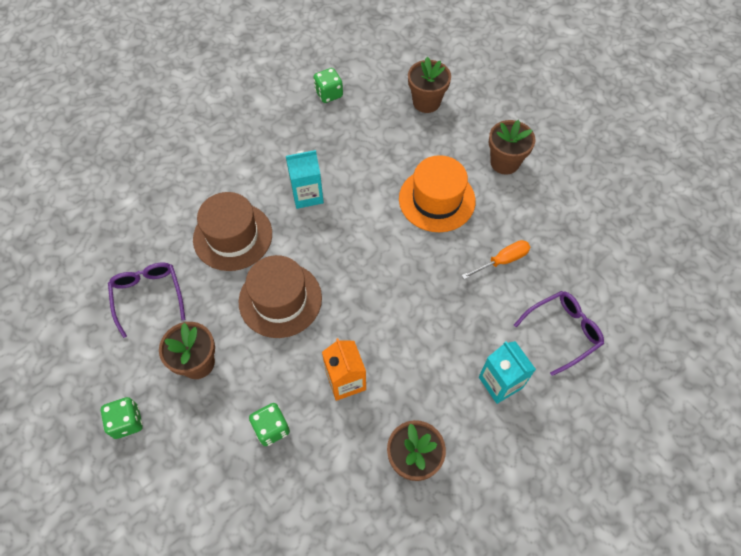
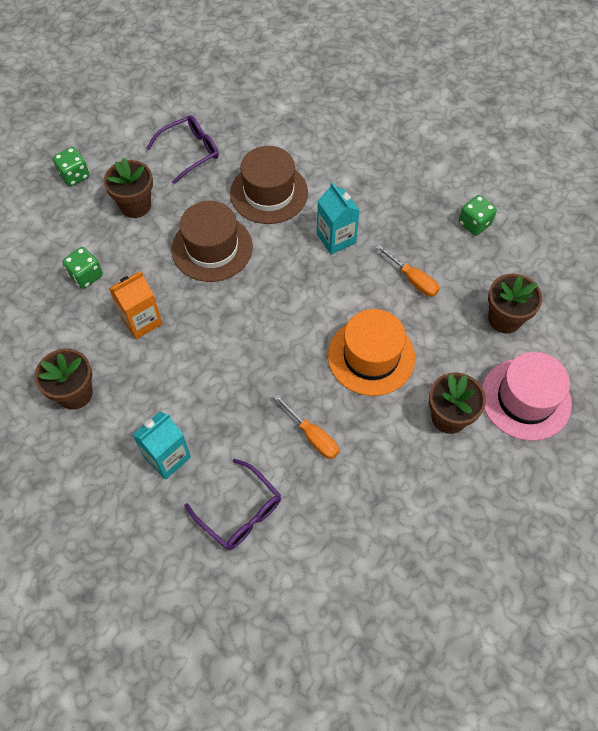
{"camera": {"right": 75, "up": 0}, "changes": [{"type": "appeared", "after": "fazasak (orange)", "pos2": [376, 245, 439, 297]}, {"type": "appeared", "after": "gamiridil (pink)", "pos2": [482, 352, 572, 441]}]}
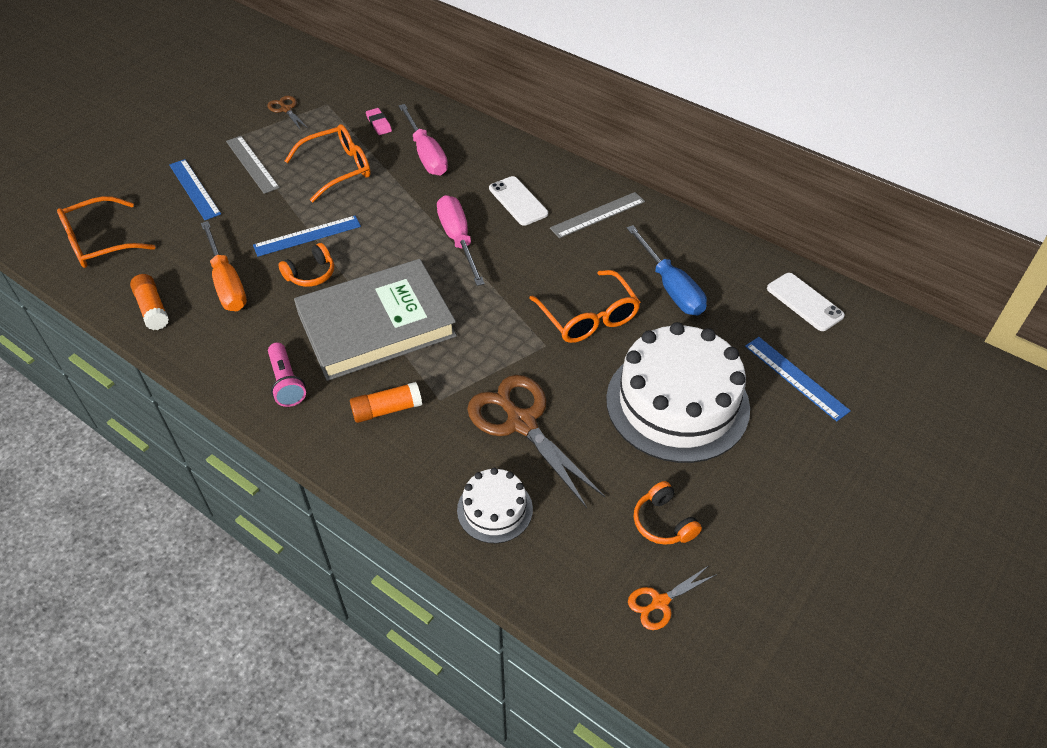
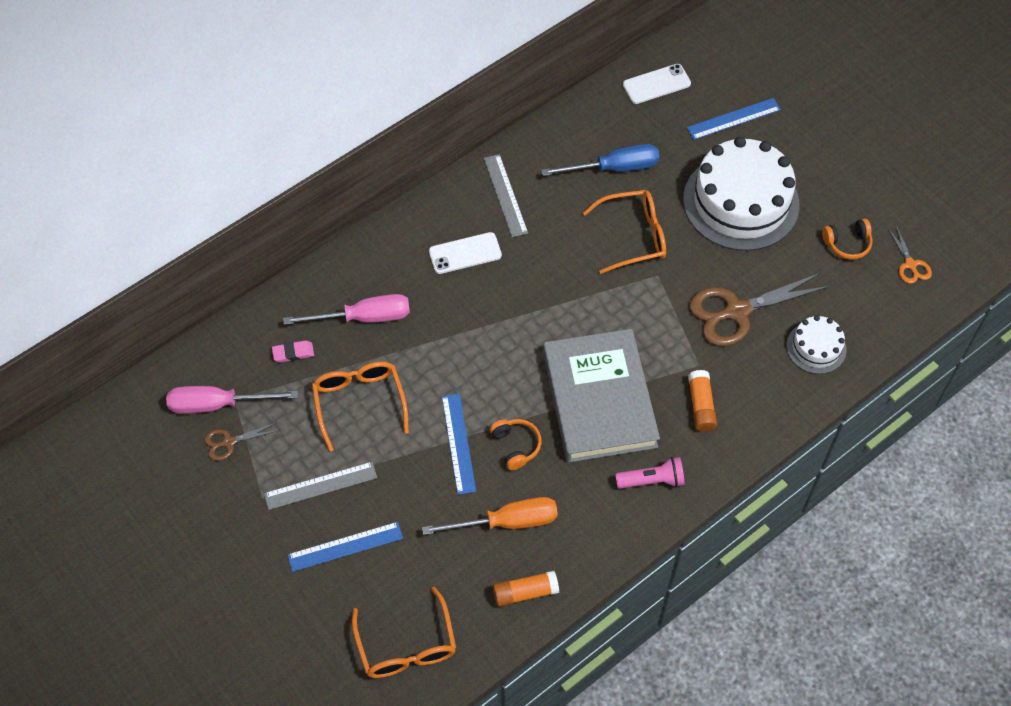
{"camera": {"right": -75, "up": 10}, "changes": [{"type": "relocated", "before": "fazasak (pink)", "pos1": [437, 195, 485, 286], "pos2": [166, 386, 298, 414]}]}
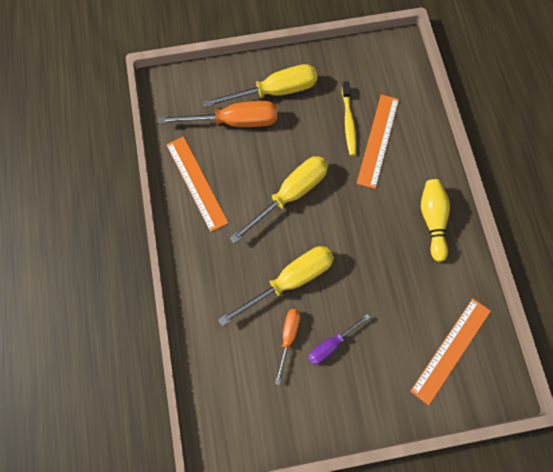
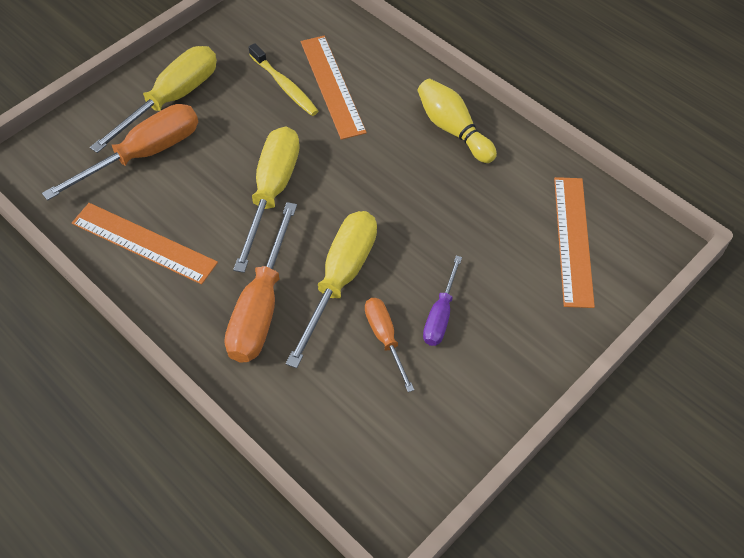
{"camera": {"right": -35, "up": -15}, "changes": [{"type": "appeared", "after": "fazasak (orange)", "pos2": [224, 202, 297, 362]}]}
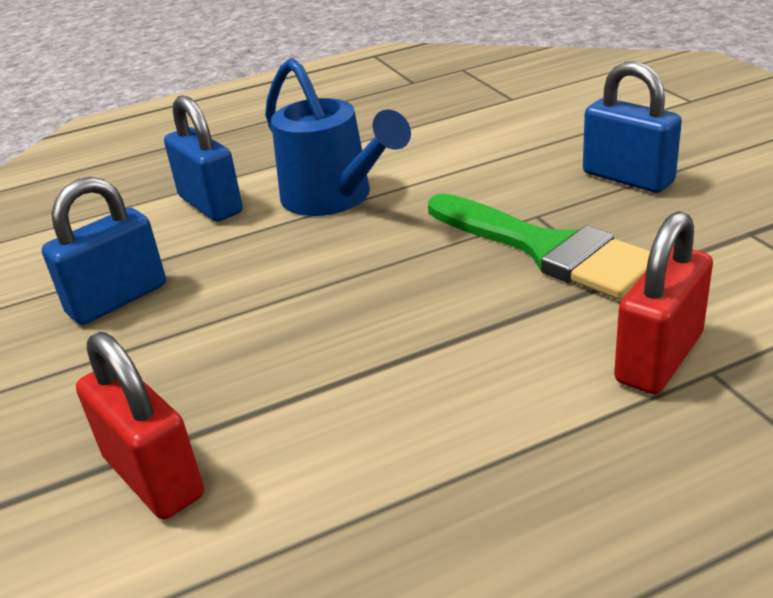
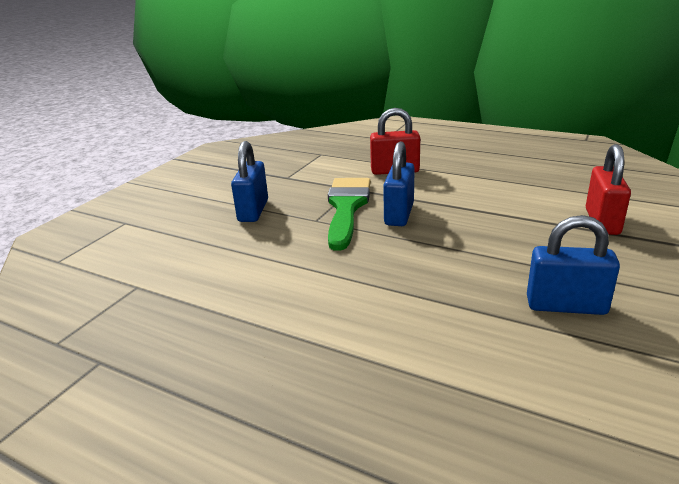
{"camera": {"right": -130, "up": -5}, "changes": [{"type": "missing", "before": "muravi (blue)", "pos1": [265, 58, 411, 216]}, {"type": "relocated", "before": "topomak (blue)", "pos1": [164, 95, 243, 222], "pos2": [383, 141, 415, 226]}]}
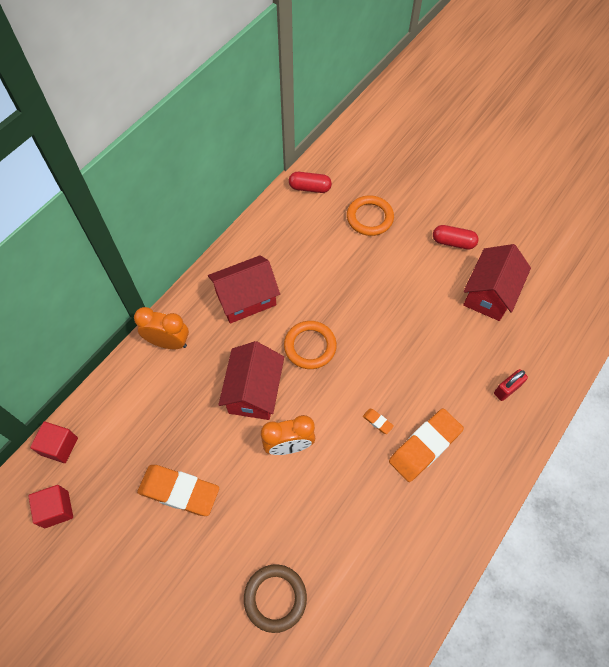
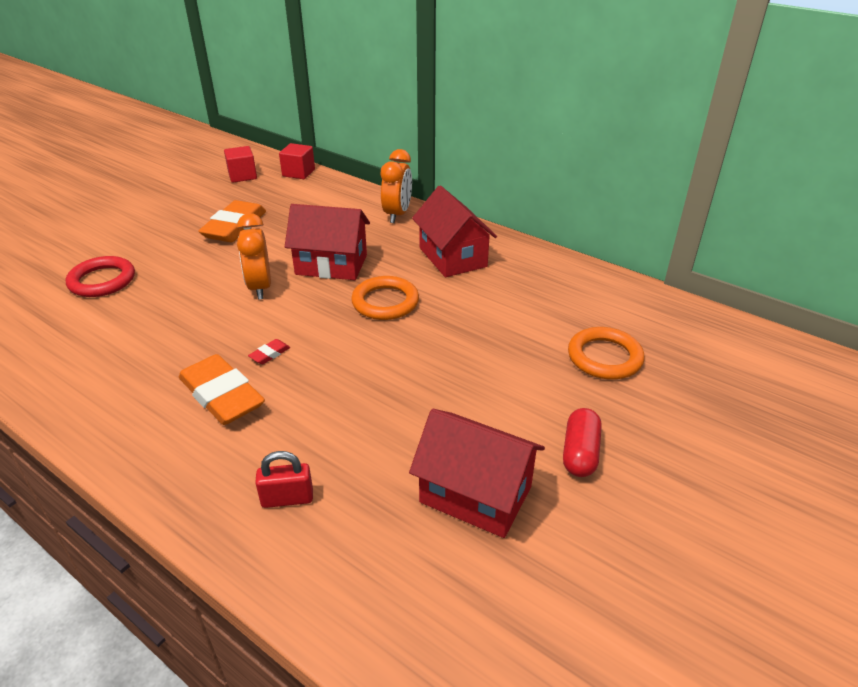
{"camera": {"right": 90, "up": -25}, "changes": [{"type": "missing", "before": "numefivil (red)", "pos1": [289, 172, 332, 193]}, {"type": "spun", "before": "topomak (red)", "pos1": [494, 369, 528, 401], "pos2": [255, 451, 313, 508], "turn": -60}, {"type": "colour", "before": "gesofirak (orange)", "after": "gesofirak (red)", "pos1": [363, 409, 394, 434], "pos2": [248, 339, 290, 364]}, {"type": "colour", "before": "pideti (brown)", "after": "pideti (red)", "pos1": [244, 564, 307, 633], "pos2": [66, 256, 135, 297]}]}
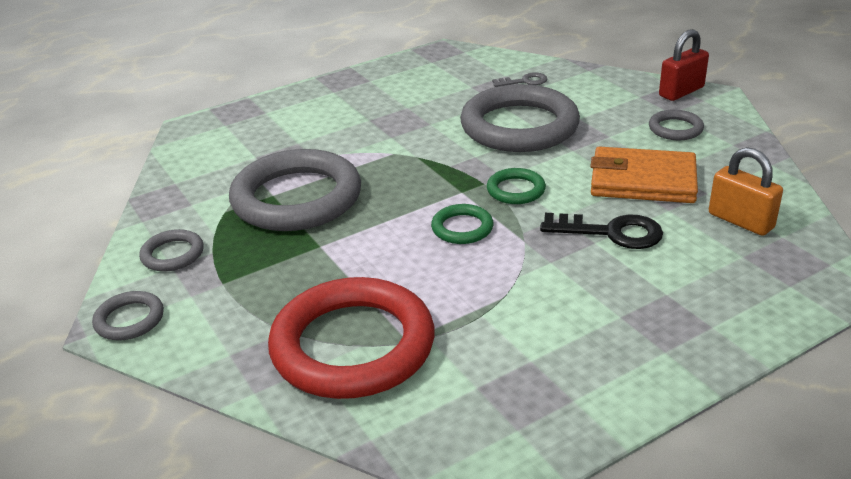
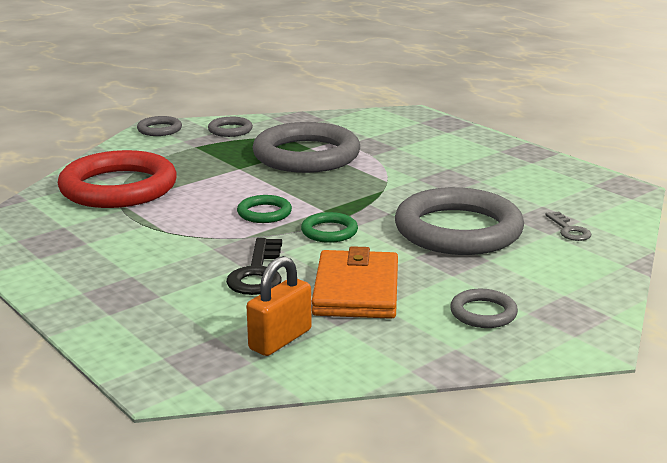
{"camera": {"right": 80, "up": -10}, "changes": [{"type": "missing", "before": "topomak (red)", "pos1": [659, 29, 709, 101]}]}
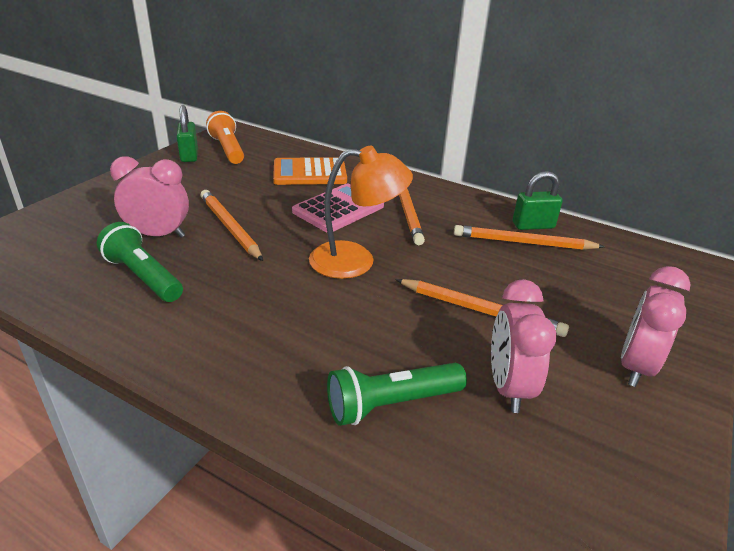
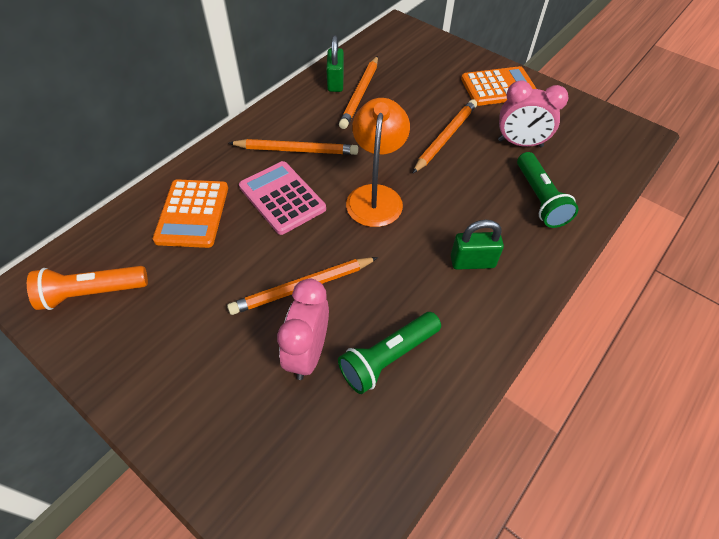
{"camera": {"right": -80, "up": 20}, "changes": [{"type": "relocated", "before": "topomak (green)", "pos1": [176, 105, 198, 162], "pos2": [451, 220, 504, 270]}, {"type": "exchanged", "before": "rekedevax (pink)", "after": "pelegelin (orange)", "pos1": [621, 266, 690, 387], "pos2": [461, 66, 537, 106]}]}
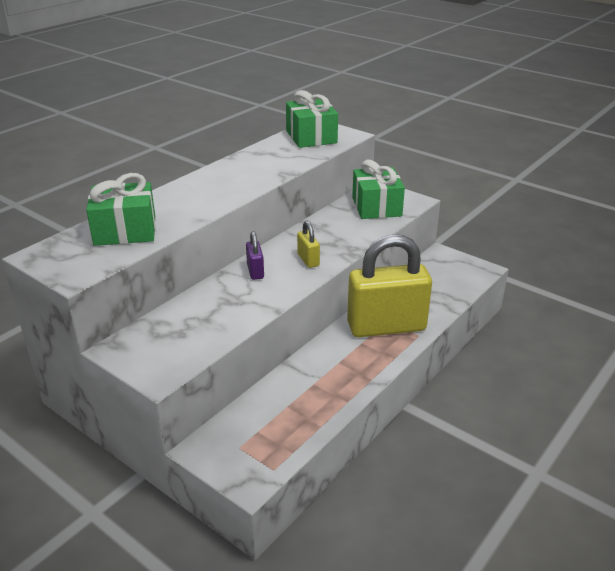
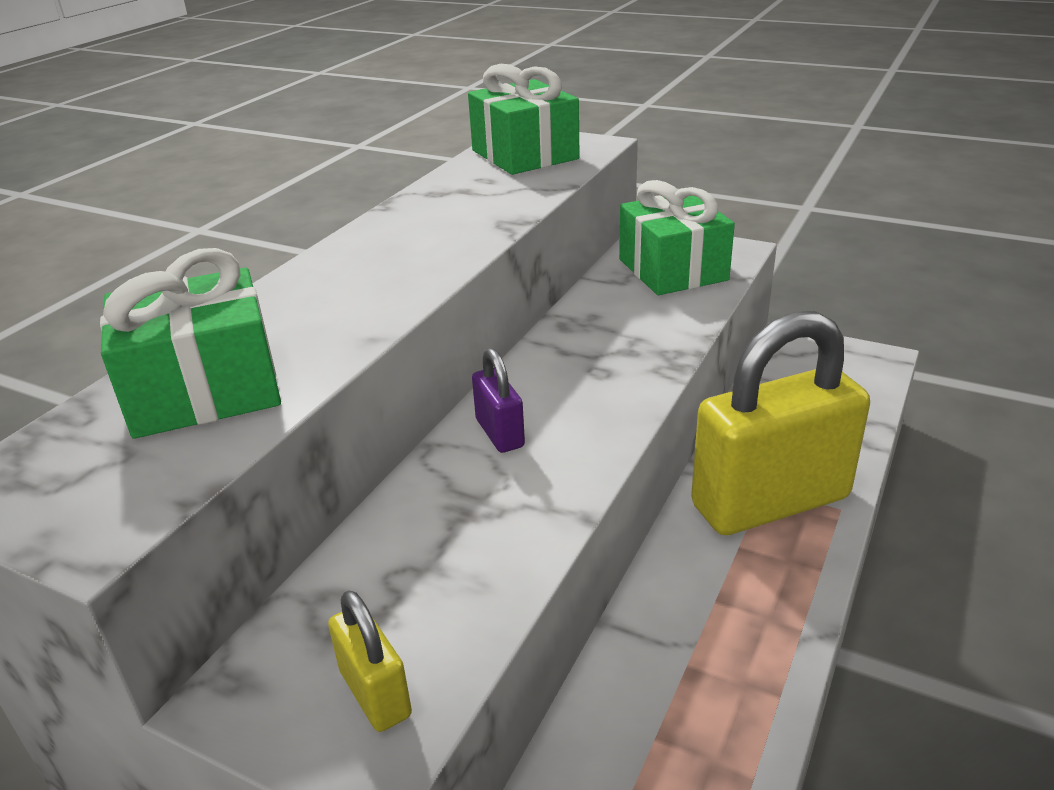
{"camera": {"right": -10, "up": 0}, "changes": [{"type": "relocated", "before": "topomak (yellow)", "pos1": [297, 221, 320, 268], "pos2": [328, 590, 412, 732]}]}
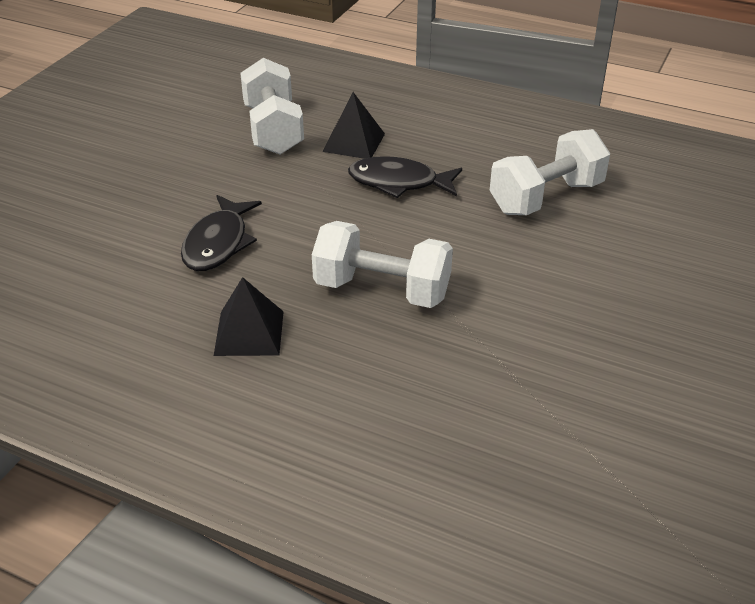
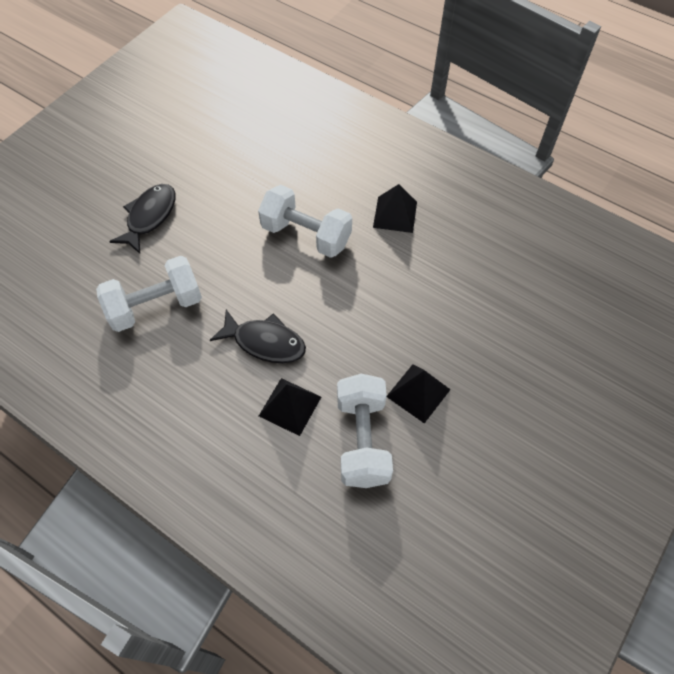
{"camera": {"right": -170, "up": 20}, "changes": [{"type": "relocated", "before": "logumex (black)", "pos1": [181, 195, 262, 271], "pos2": [109, 184, 176, 254]}, {"type": "appeared", "after": "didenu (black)", "pos2": [386, 364, 451, 423]}]}
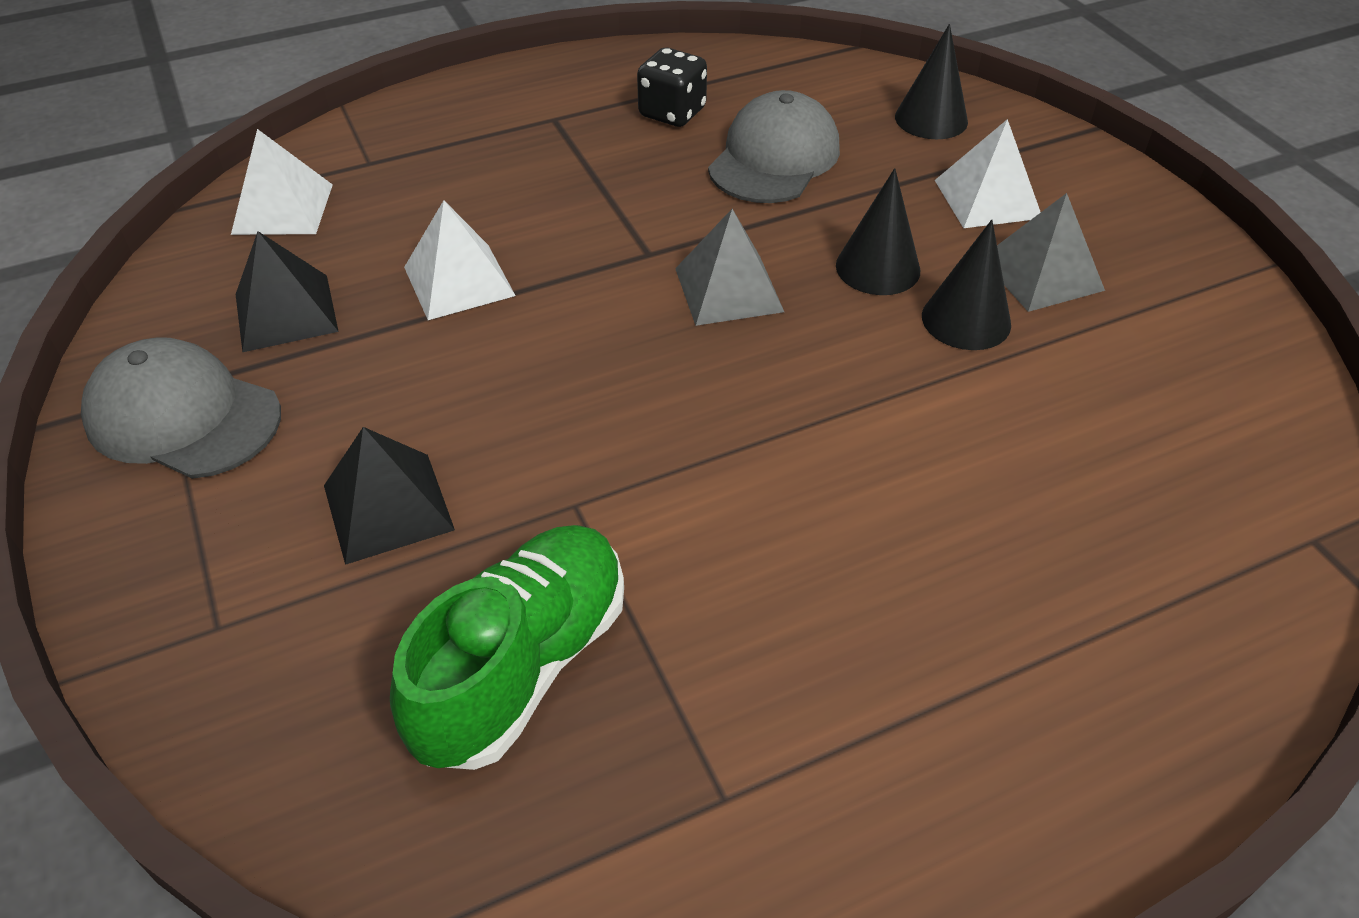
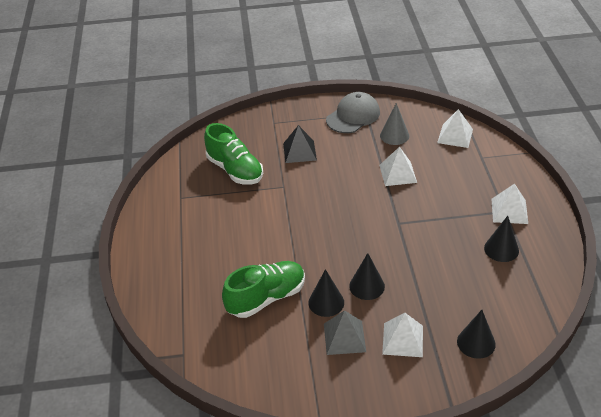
{"camera": {"right": 110, "up": -5}, "changes": [{"type": "exchanged", "before": "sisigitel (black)", "after": "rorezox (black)", "pos1": [637, 48, 707, 127], "pos2": [484, 216, 519, 262]}, {"type": "missing", "before": "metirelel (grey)", "pos1": [708, 90, 840, 203]}, {"type": "missing", "before": "didenu (grey)", "pos1": [675, 209, 784, 326]}, {"type": "exchanged", "before": "didenu (black)", "after": "rorezox (grey)", "pos1": [236, 231, 339, 352], "pos2": [380, 103, 409, 145]}, {"type": "appeared", "after": "didenu (white)", "pos2": [491, 184, 528, 224]}, {"type": "appeared", "after": "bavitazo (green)", "pos2": [222, 261, 305, 318]}]}
